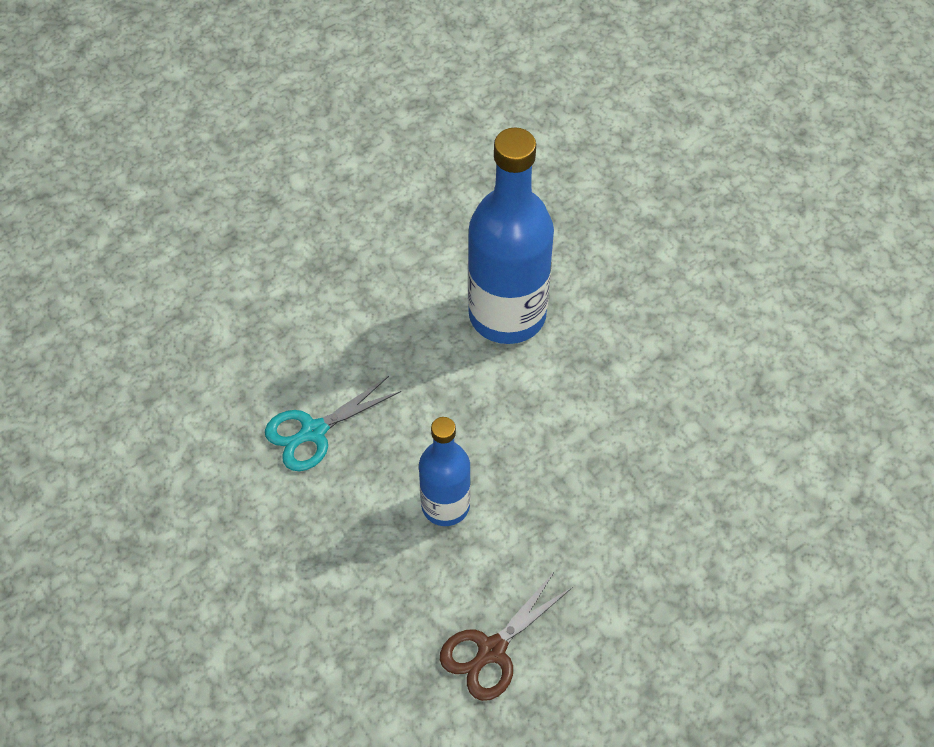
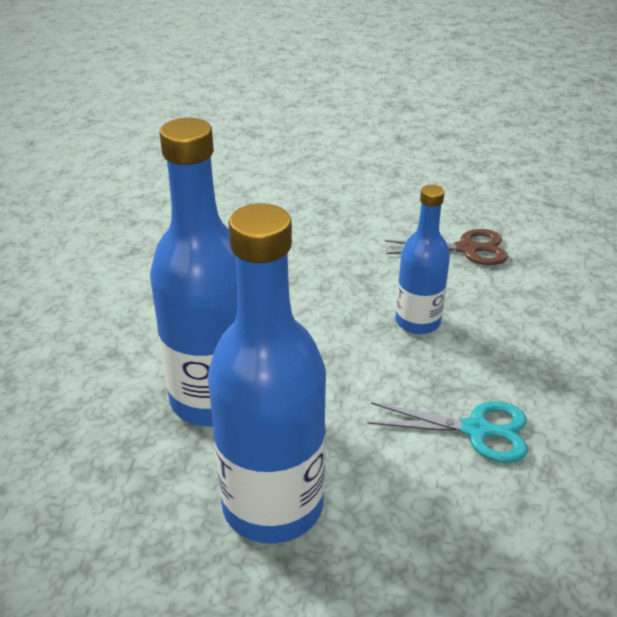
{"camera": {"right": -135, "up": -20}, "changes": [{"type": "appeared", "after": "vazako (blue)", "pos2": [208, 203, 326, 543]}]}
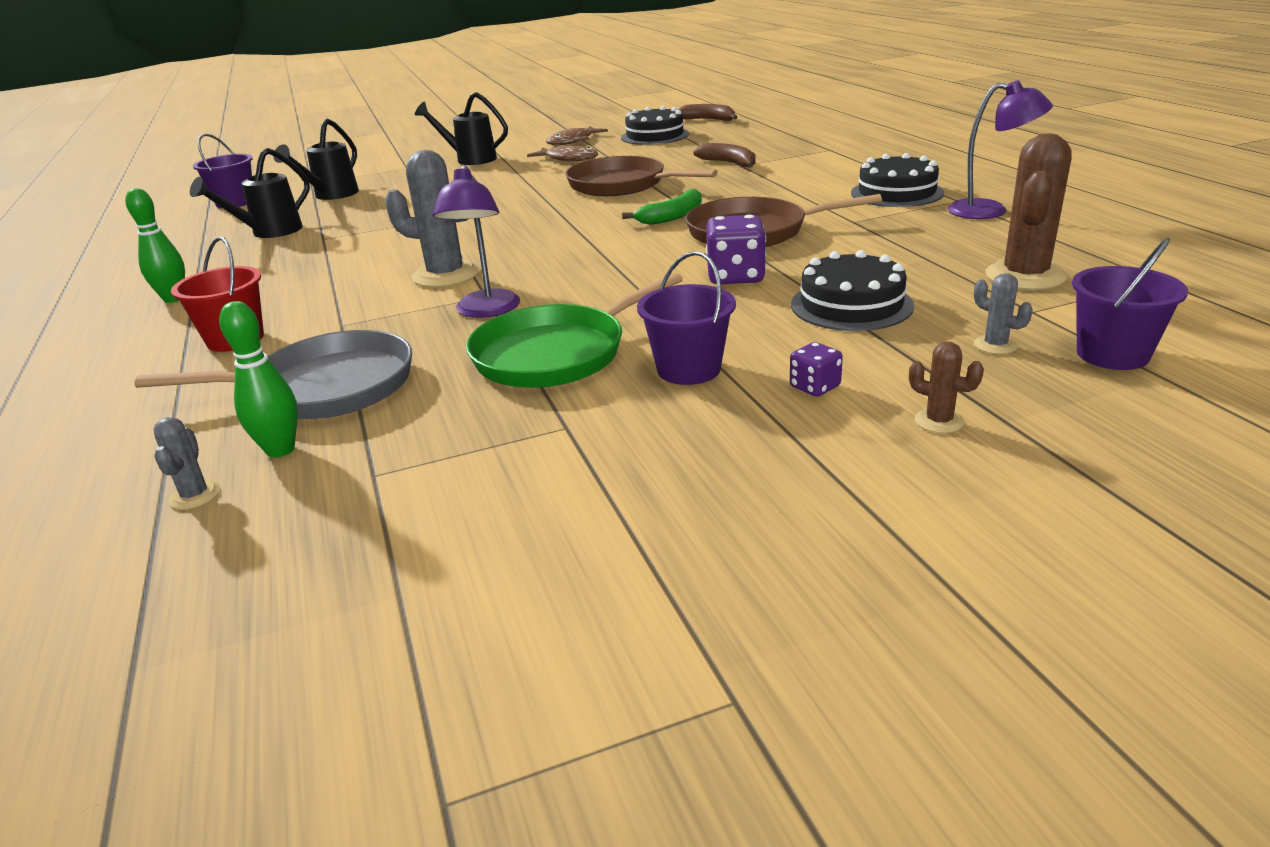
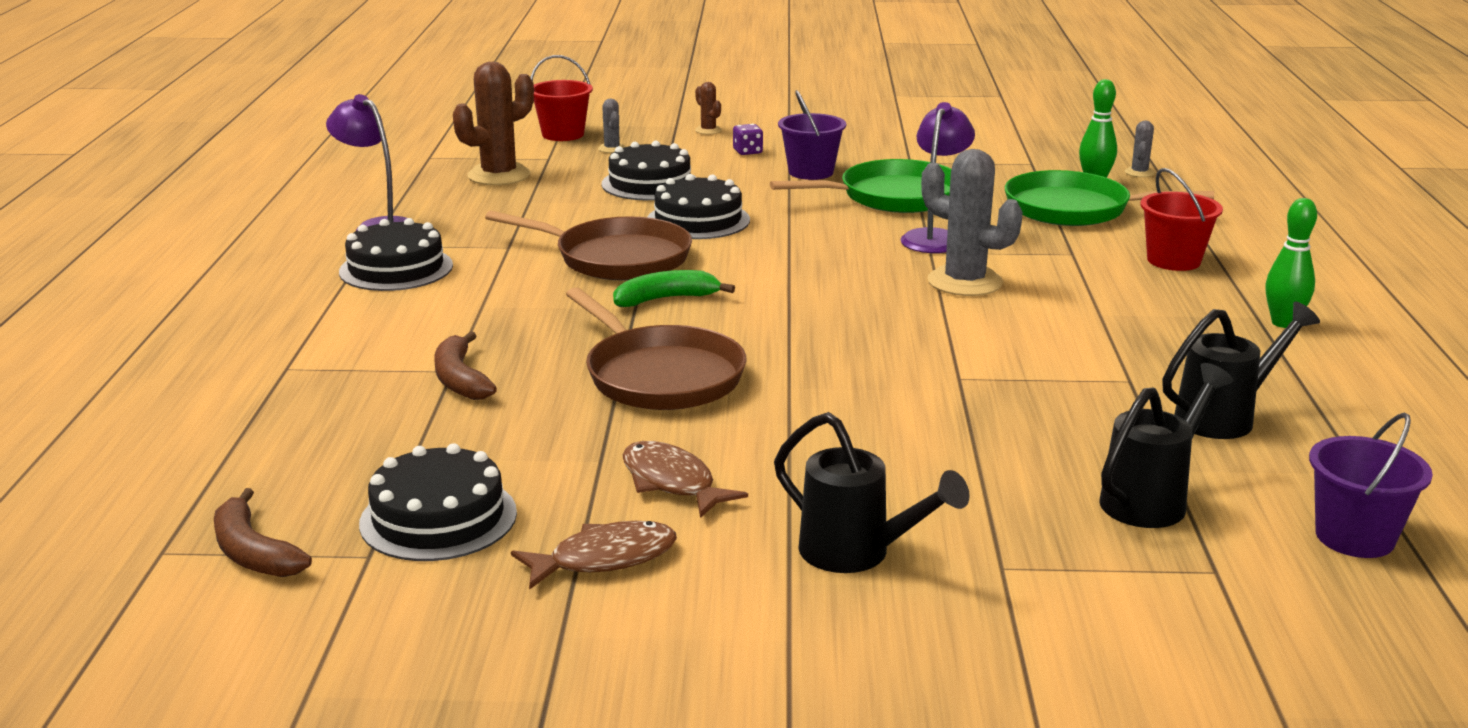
{"camera": {"right": -160, "up": -5}, "changes": [{"type": "exchanged", "before": "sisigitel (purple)", "after": "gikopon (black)", "pos1": [706, 215, 766, 284], "pos2": [647, 174, 750, 239]}, {"type": "colour", "before": "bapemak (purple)", "after": "bapemak (red)", "pos1": [1072, 238, 1188, 370], "pos2": [530, 55, 593, 141]}, {"type": "colour", "before": "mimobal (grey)", "after": "mimobal (green)", "pos1": [134, 330, 412, 419], "pos2": [1005, 170, 1214, 226]}]}
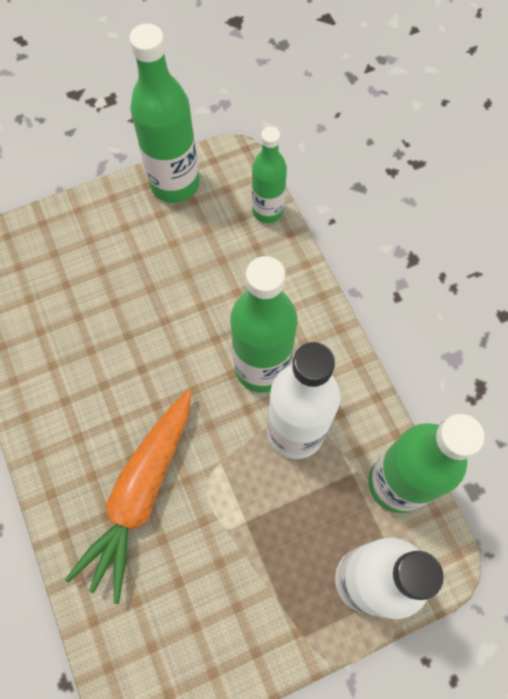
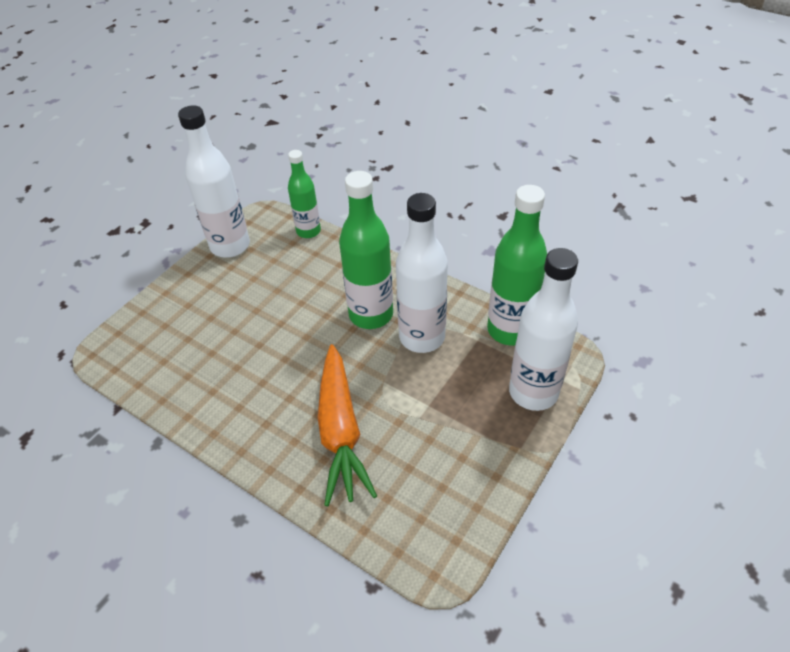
{"camera": {"right": -30, "up": -20}, "changes": [{"type": "colour", "before": "vazako (green)", "after": "vazako (white)", "pos1": [129, 23, 199, 203], "pos2": [178, 105, 250, 258]}]}
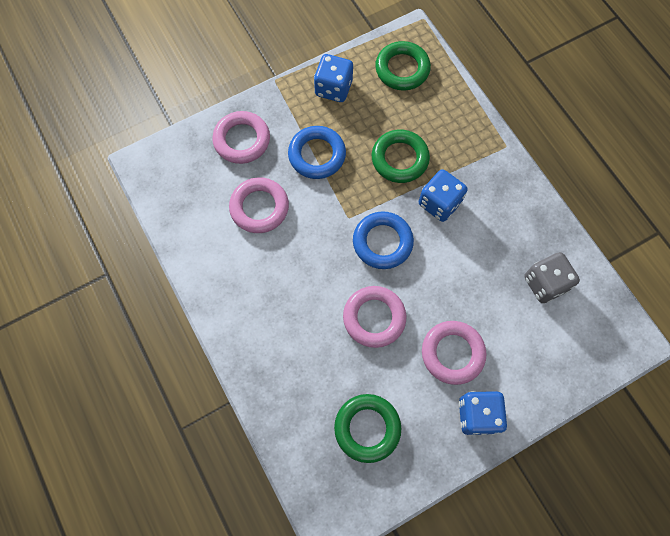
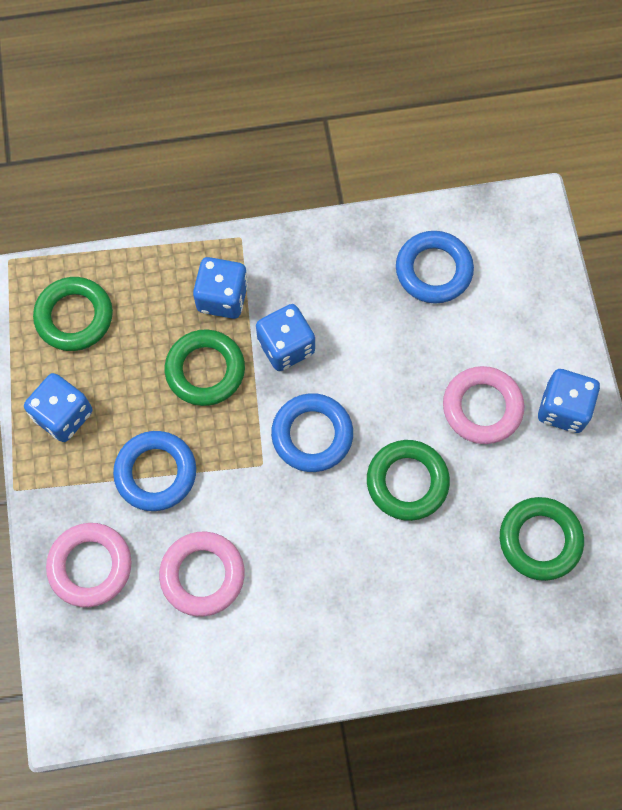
{"camera": {"right": -70, "up": 0}, "changes": [{"type": "exchanged", "before": "sisigitel (grey)", "after": "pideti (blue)", "pos1": [524, 252, 580, 303], "pos2": [396, 231, 474, 303]}, {"type": "colour", "before": "pideti (pink)", "after": "pideti (green)", "pos1": [343, 286, 406, 348], "pos2": [367, 440, 450, 521]}, {"type": "appeared", "after": "sisigitel (blue)", "pos2": [193, 257, 248, 319]}]}
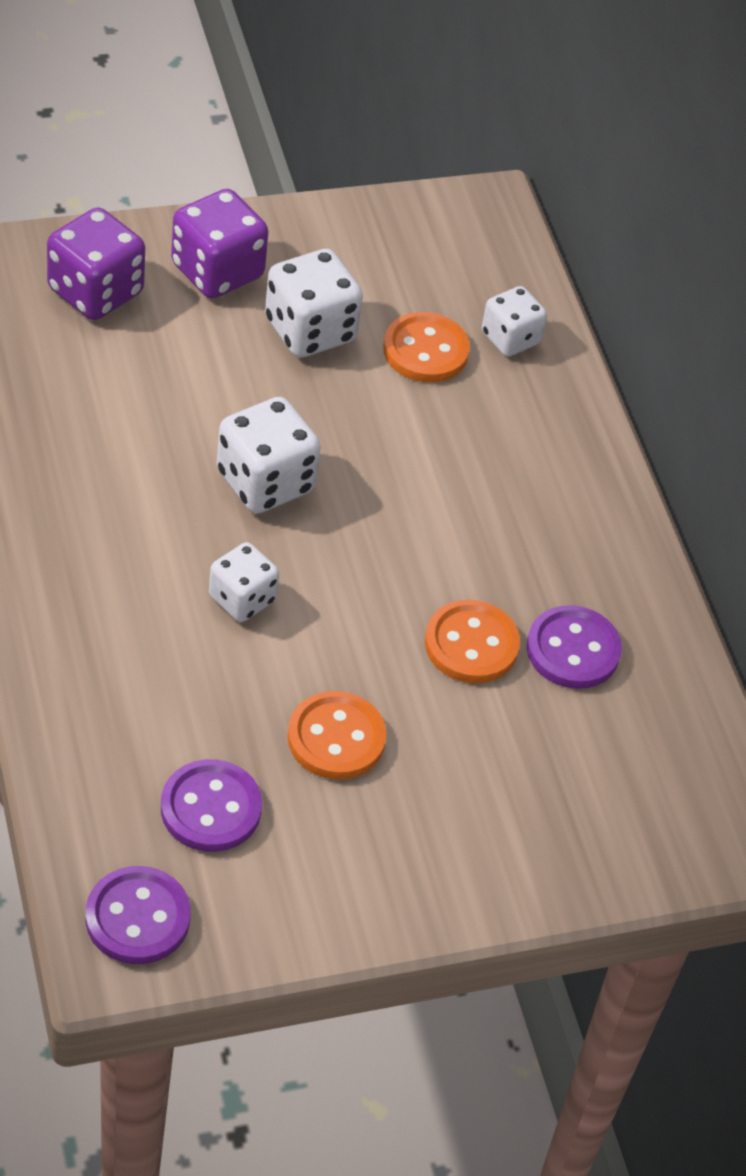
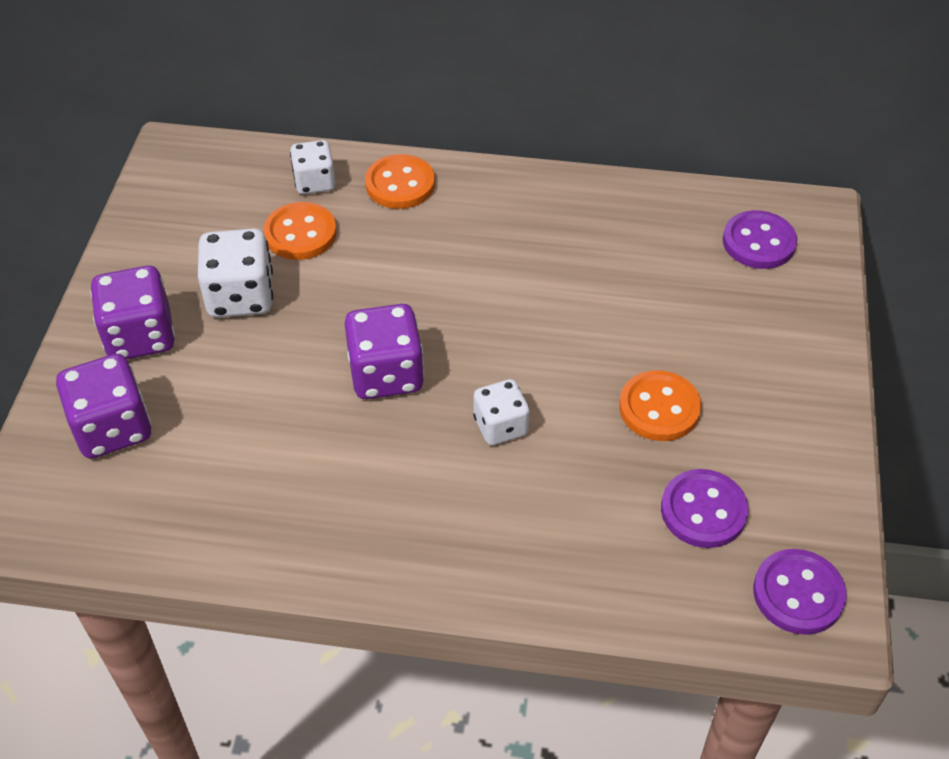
{"camera": {"right": -60, "up": 0}, "changes": [{"type": "colour", "before": "sisigitel (white)", "after": "sisigitel (purple)", "pos1": [217, 397, 321, 514], "pos2": [344, 304, 424, 399]}, {"type": "relocated", "before": "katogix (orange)", "pos1": [425, 600, 520, 683], "pos2": [365, 154, 435, 209]}, {"type": "relocated", "before": "katogix (purple)", "pos1": [527, 605, 622, 689], "pos2": [723, 210, 797, 269]}]}
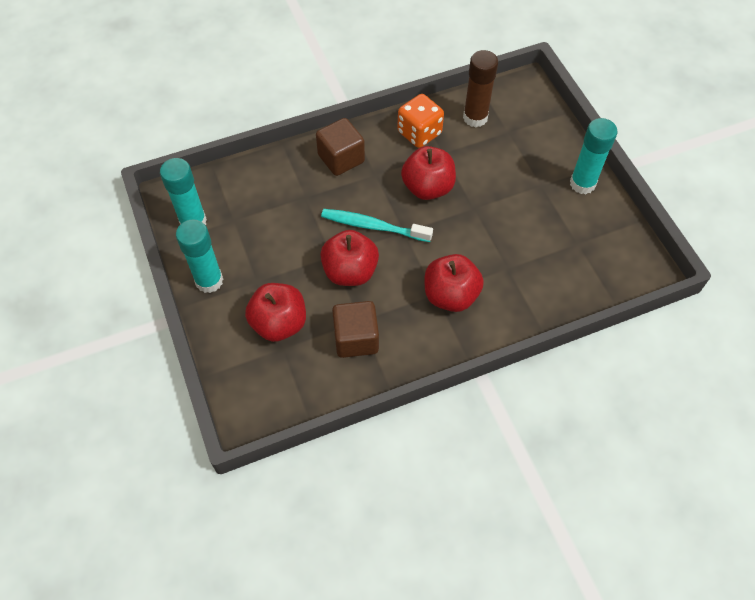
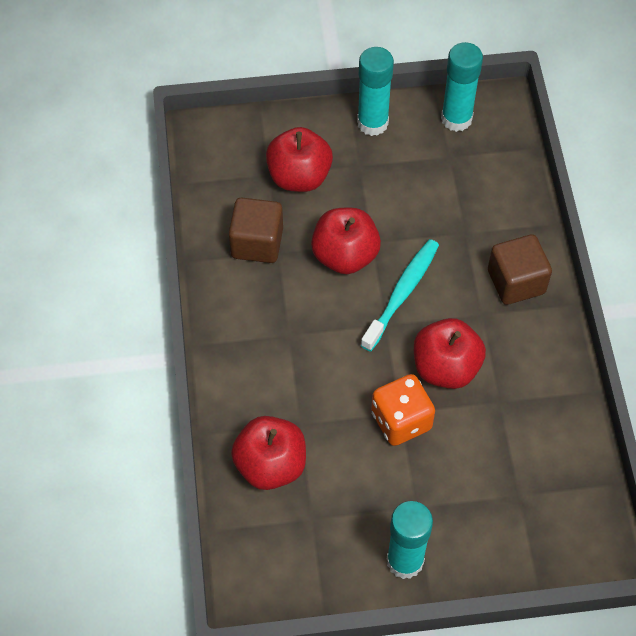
{"camera": {"right": 105, "up": 0}, "changes": [{"type": "missing", "before": "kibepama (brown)", "pos1": [463, 50, 498, 127]}, {"type": "relocated", "before": "sisigitel (orange)", "pos1": [397, 94, 444, 148], "pos2": [371, 374, 435, 446]}, {"type": "relocated", "before": "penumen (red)", "pos1": [425, 254, 484, 312], "pos2": [231, 416, 306, 490]}]}
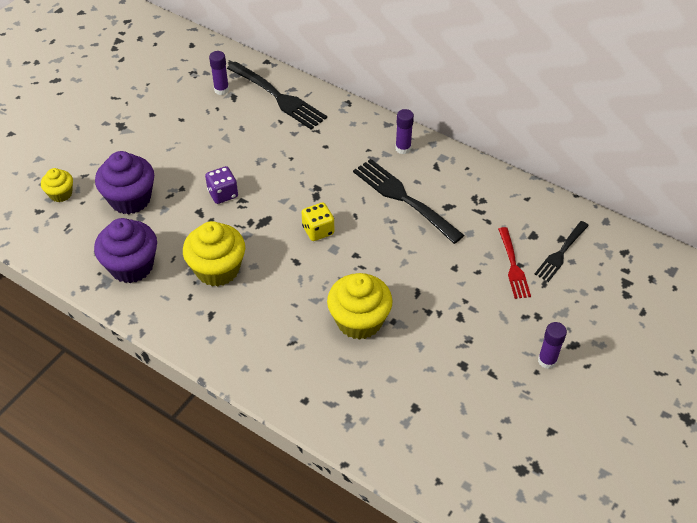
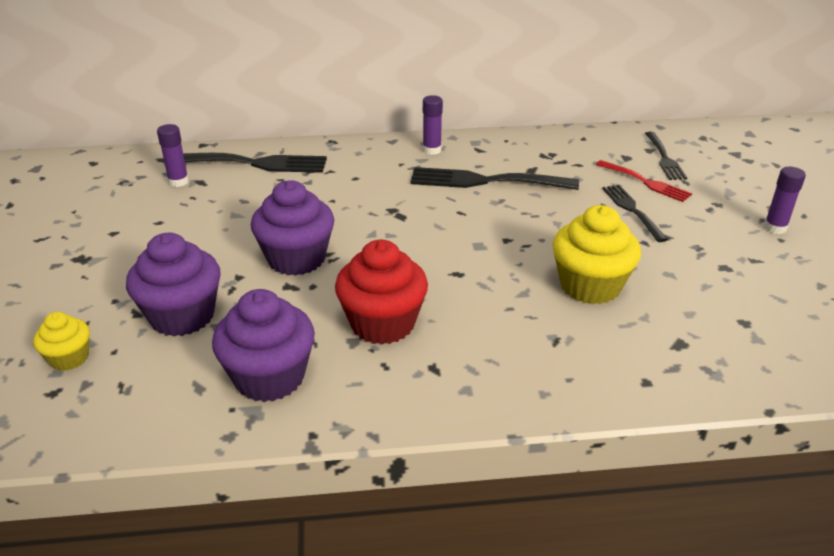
{"camera": {"right": -40, "up": -15}, "changes": [{"type": "exchanged", "before": "sisigitel (purple)", "after": "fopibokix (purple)", "pos1": [205, 166, 238, 204], "pos2": [251, 180, 334, 276]}, {"type": "missing", "before": "sisigitel (yellow)", "pos1": [302, 202, 334, 241]}, {"type": "colour", "before": "fopibokix (yellow)", "after": "fopibokix (red)", "pos1": [183, 221, 245, 287], "pos2": [335, 240, 428, 345]}, {"type": "appeared", "after": "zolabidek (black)", "pos2": [602, 185, 668, 242]}]}
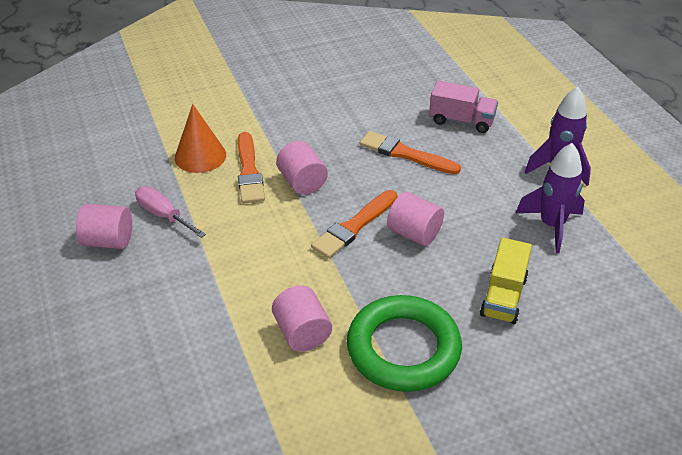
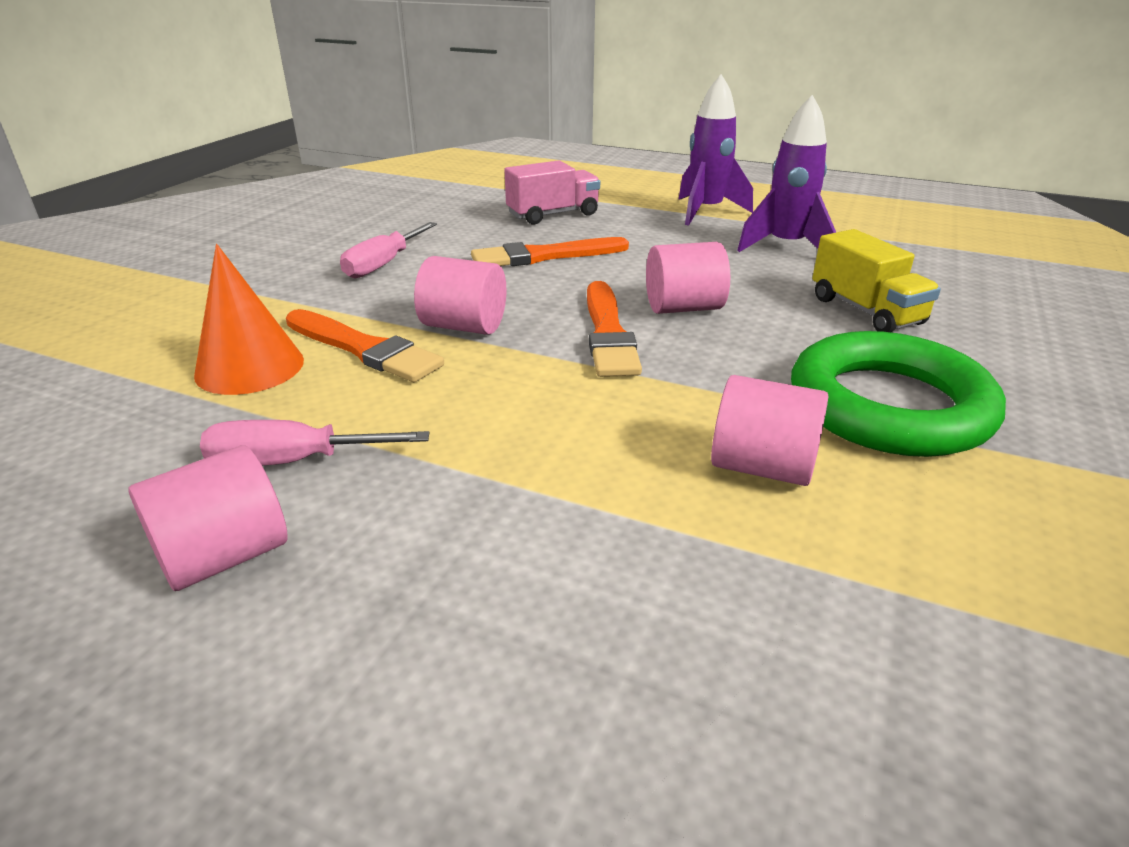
{"camera": {"right": -45, "up": -10}, "changes": [{"type": "appeared", "after": "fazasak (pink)", "pos2": [340, 222, 437, 278]}]}
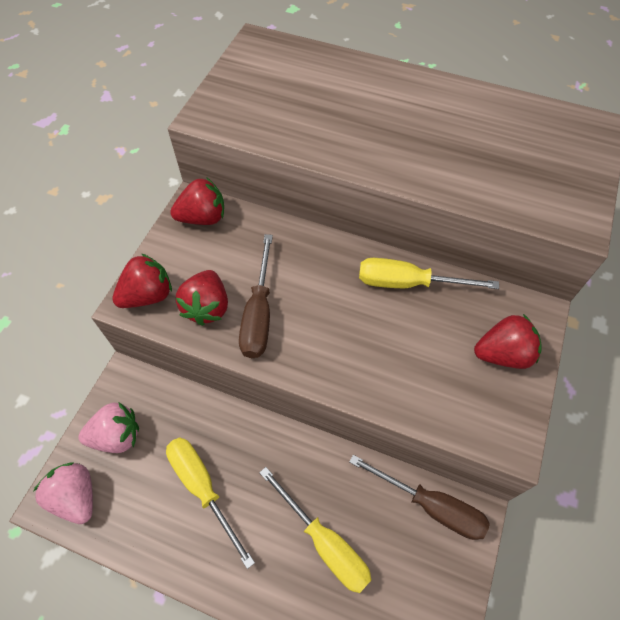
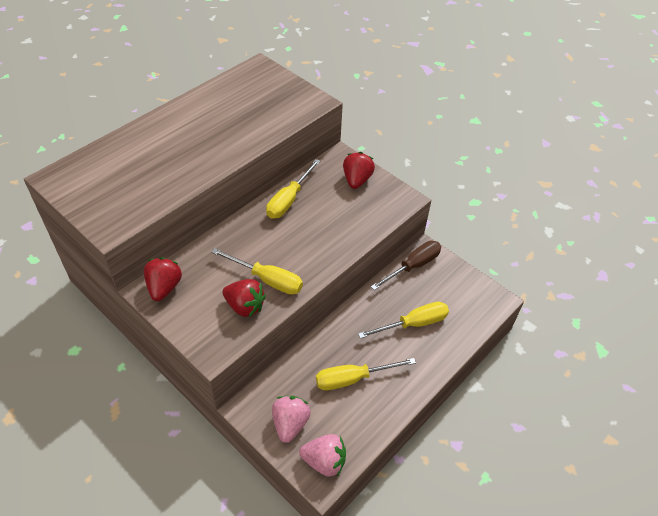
{"camera": {"right": -70, "up": -10}, "changes": [{"type": "colour", "before": "fazasak (brown)", "after": "fazasak (yellow)", "pos1": [239, 234, 273, 358], "pos2": [211, 248, 303, 295]}, {"type": "missing", "before": "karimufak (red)", "pos1": [112, 253, 172, 308]}, {"type": "spun", "before": "karimufak (pink)", "pos1": [33, 462, 93, 524], "pos2": [299, 434, 346, 477], "turn": -150}]}
